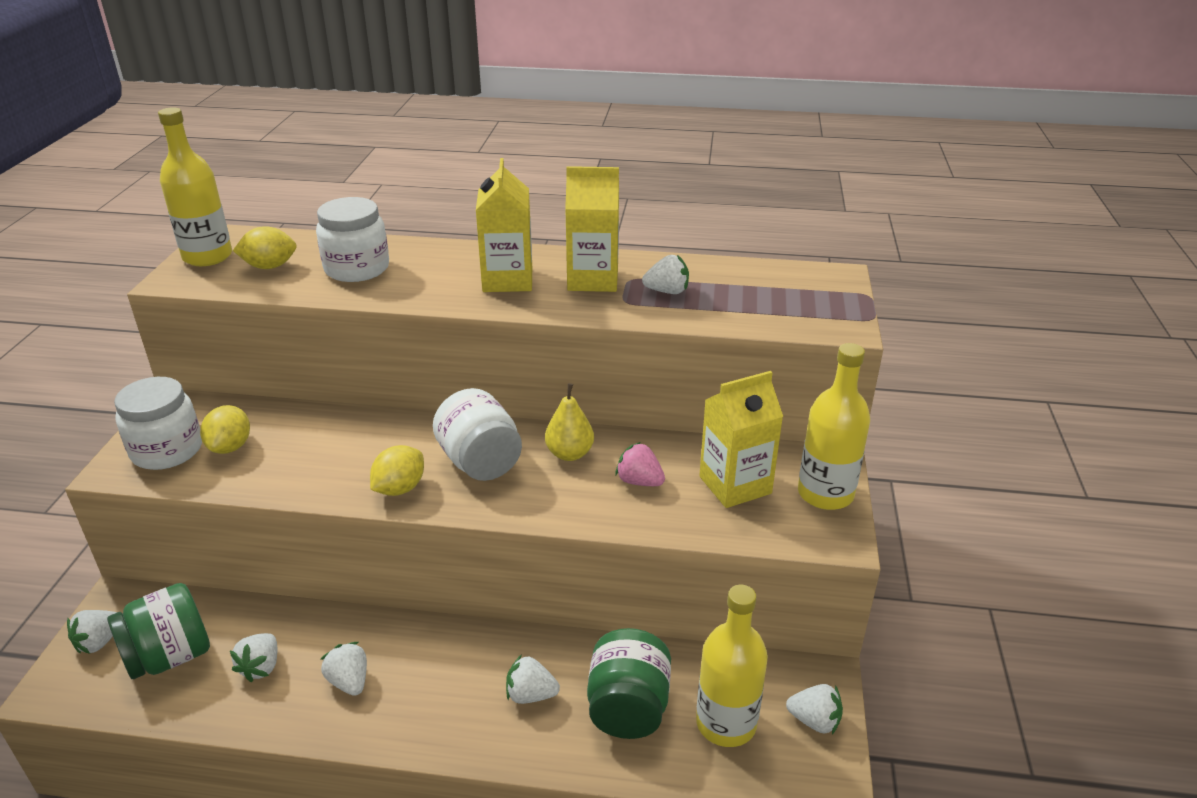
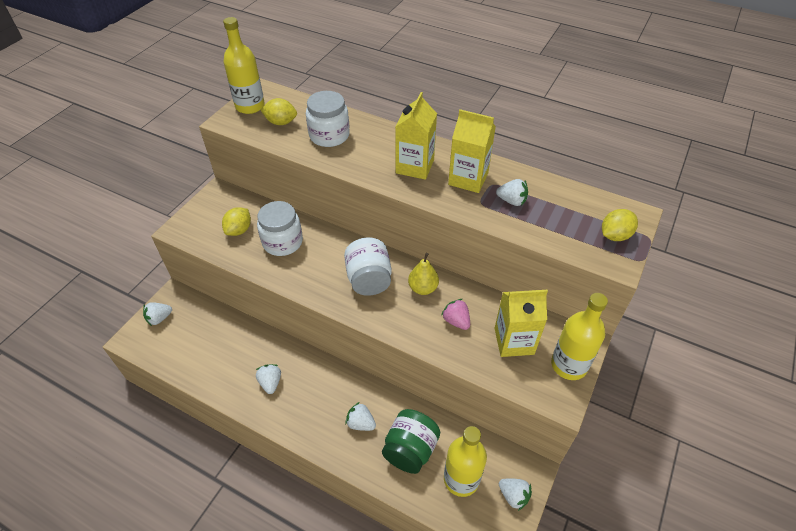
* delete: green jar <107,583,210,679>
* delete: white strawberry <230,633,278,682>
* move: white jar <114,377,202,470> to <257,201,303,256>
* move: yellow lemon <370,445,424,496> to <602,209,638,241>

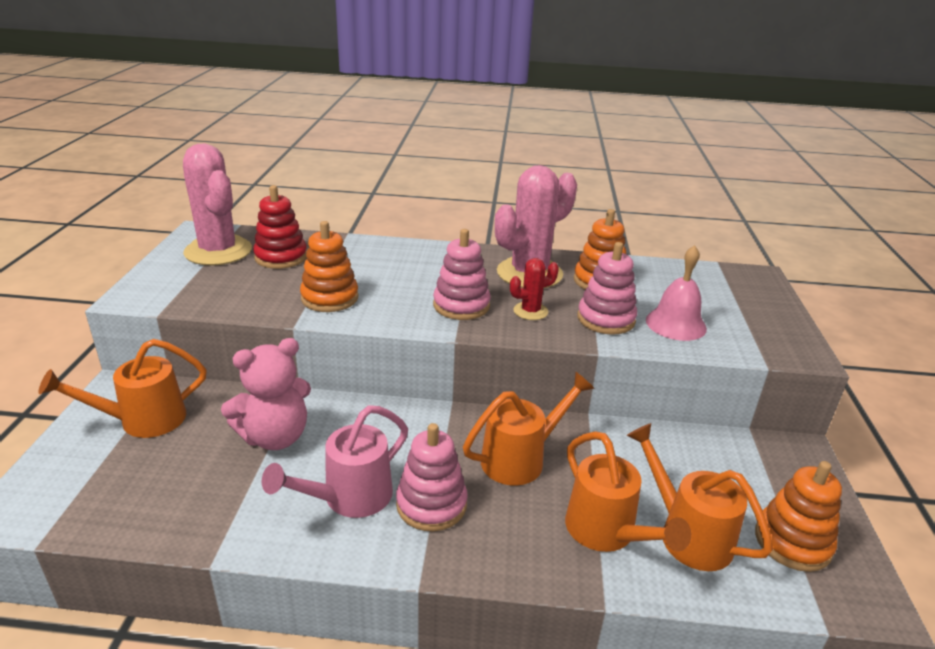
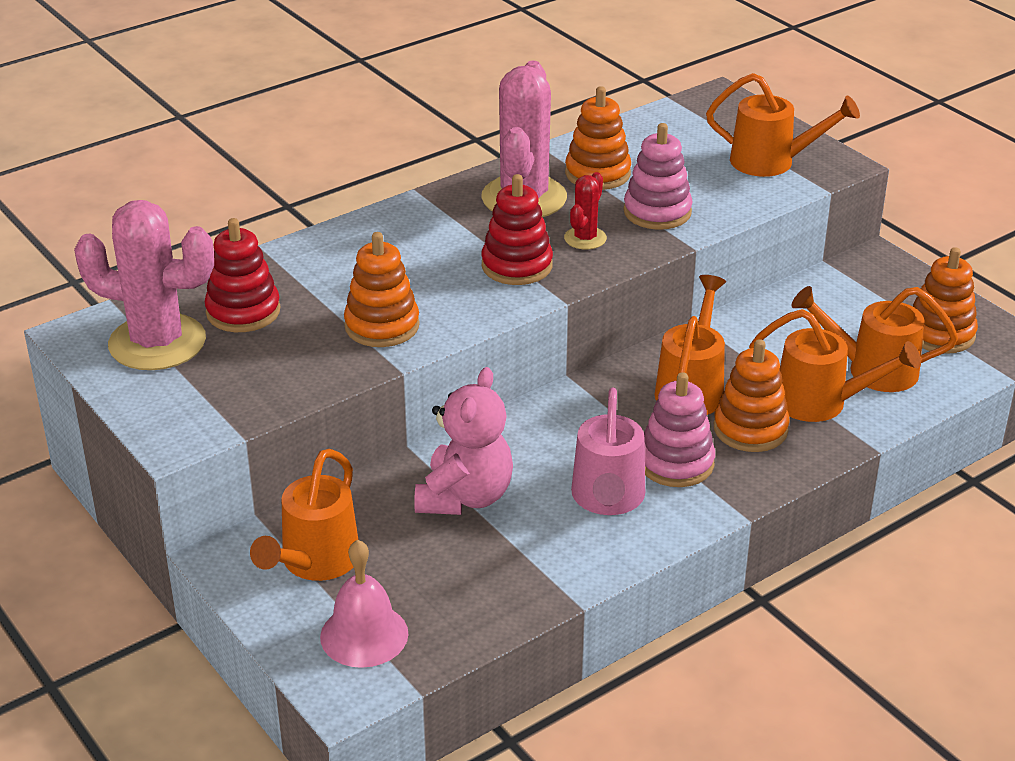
* insert: orange watering can <706,73,860,177>
* insert: orange stacking toy <714,339,790,452>
* move: pink bell <646,245,707,341> to <320,540,409,668>
* recolor: pink stacking toy <433,229,491,320> to red stacking toy <481,174,553,285>

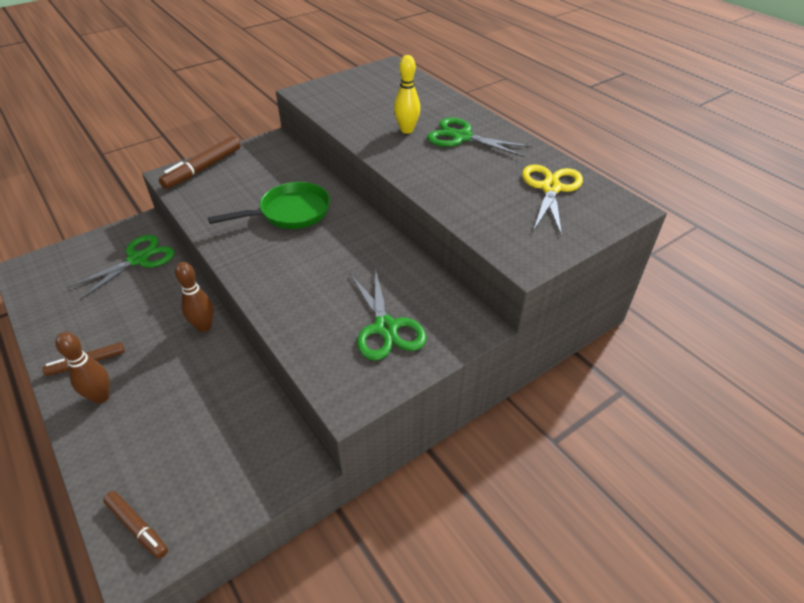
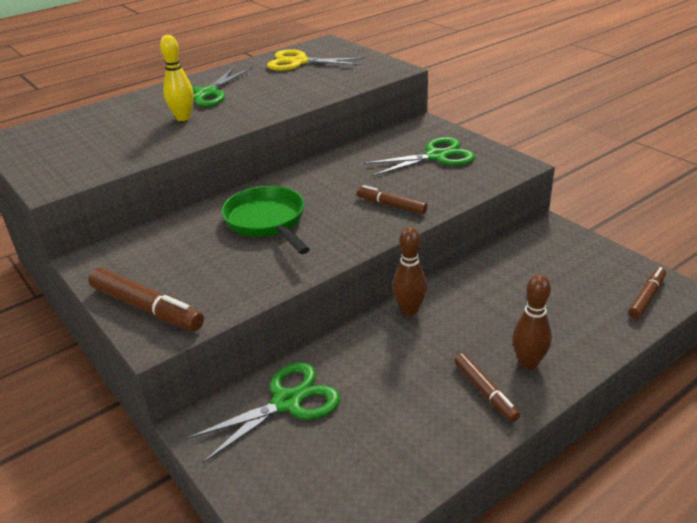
* insert: brown marker <357,185,427,214>
* rotate: green scissors <67,235,174,300> = <186,363,340,463> 105 degrees clockwise

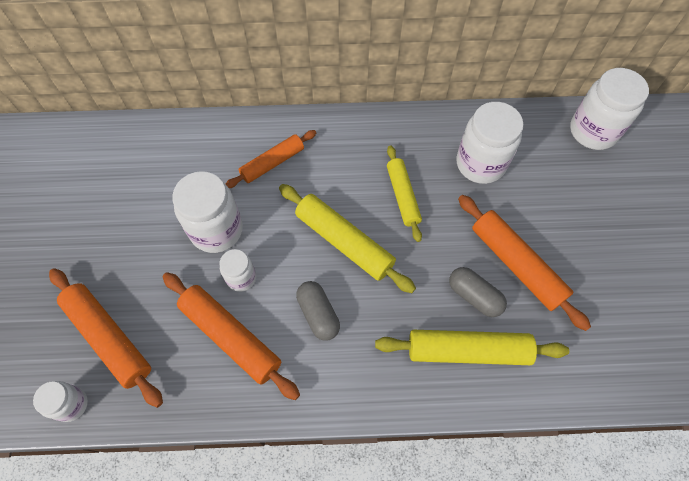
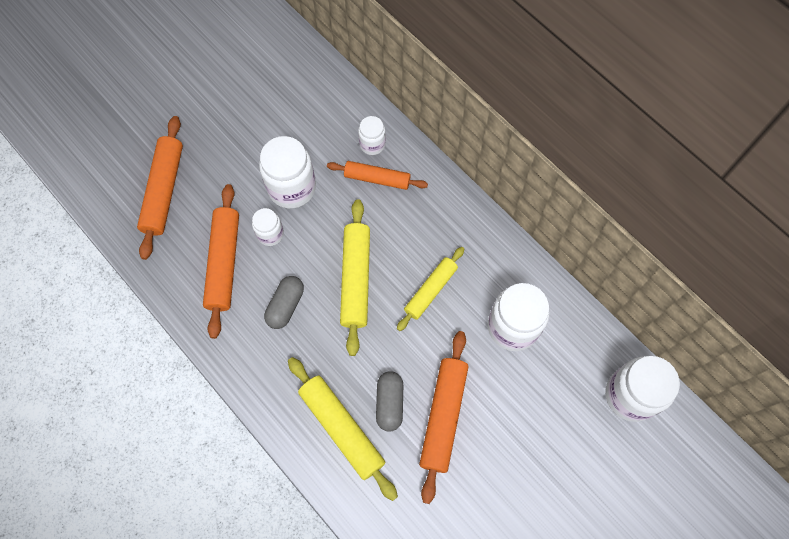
* move: white jar <33,381,88,422> to <358,116,386,155>

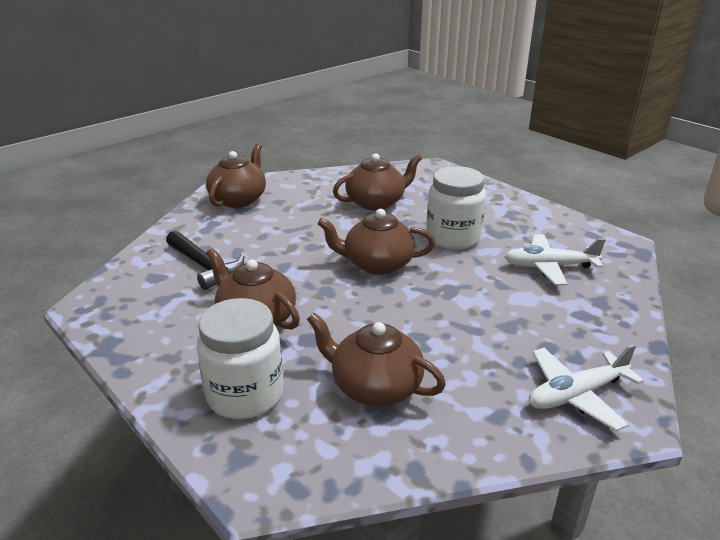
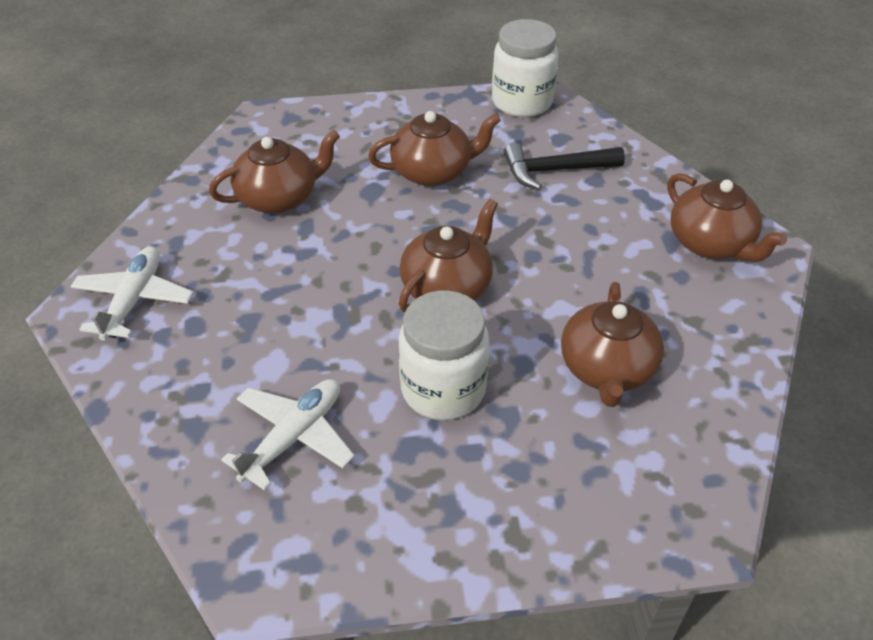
* move: white jar <197,298,284,419> to <492,19,559,117>

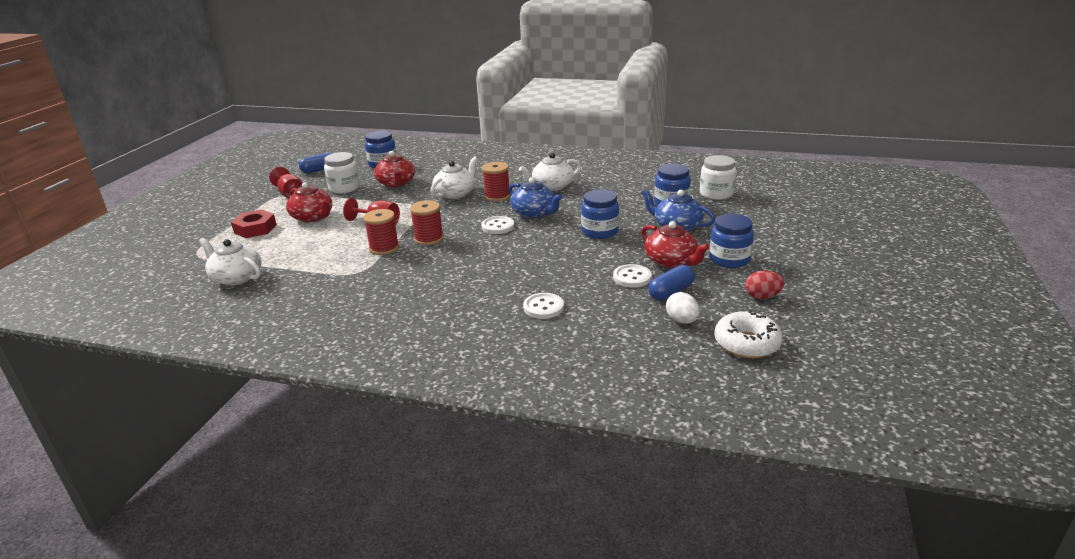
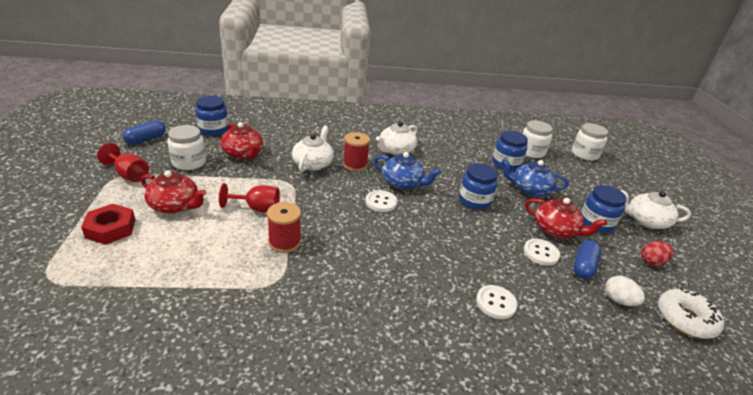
* delete: red spool <410,200,444,245>
* insert: white jar <572,123,608,161>
* move: white teapot <199,238,262,286> to <620,190,691,229>

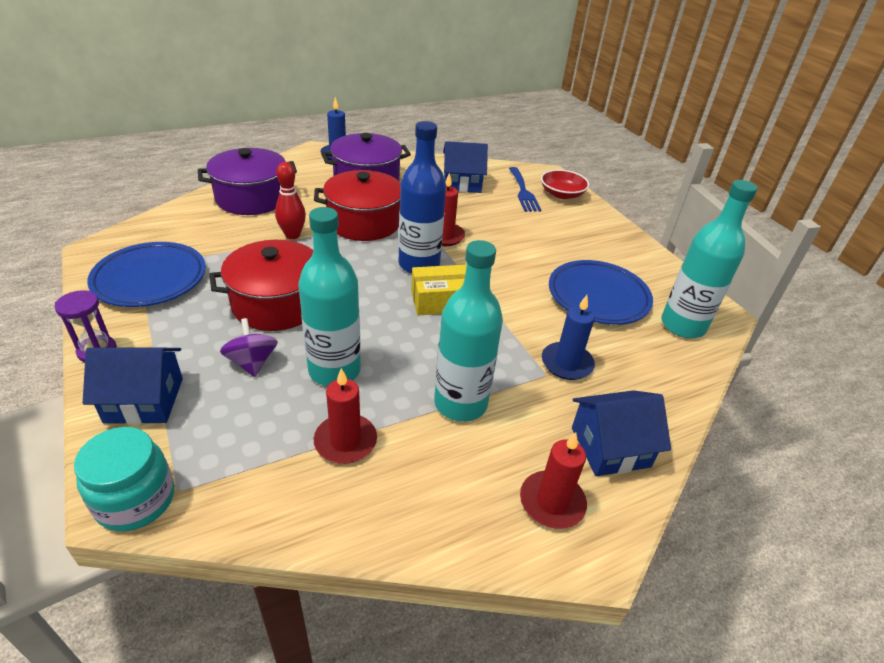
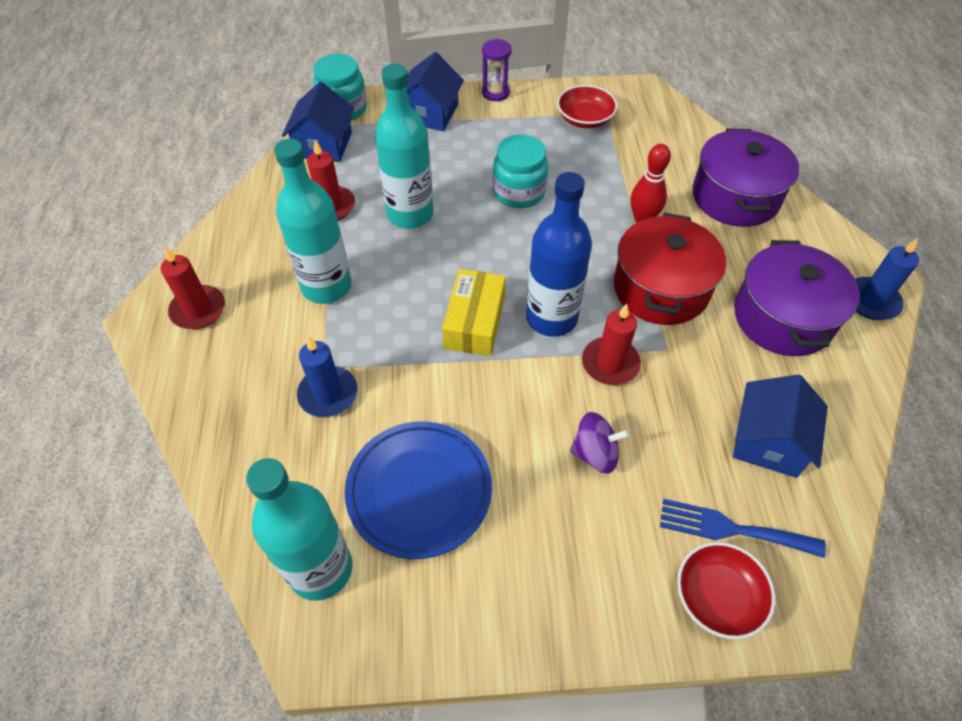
* move: purple spinning top <220,318,278,377> to <570,412,630,473>
* move: blue house <572,390,671,476> to <282,82,354,162>
* replace: blue plate <87,242,206,307> to red bowl <557,85,618,128>
* replace: red pot <209,240,313,331> to turquoise jar <493,134,548,208>

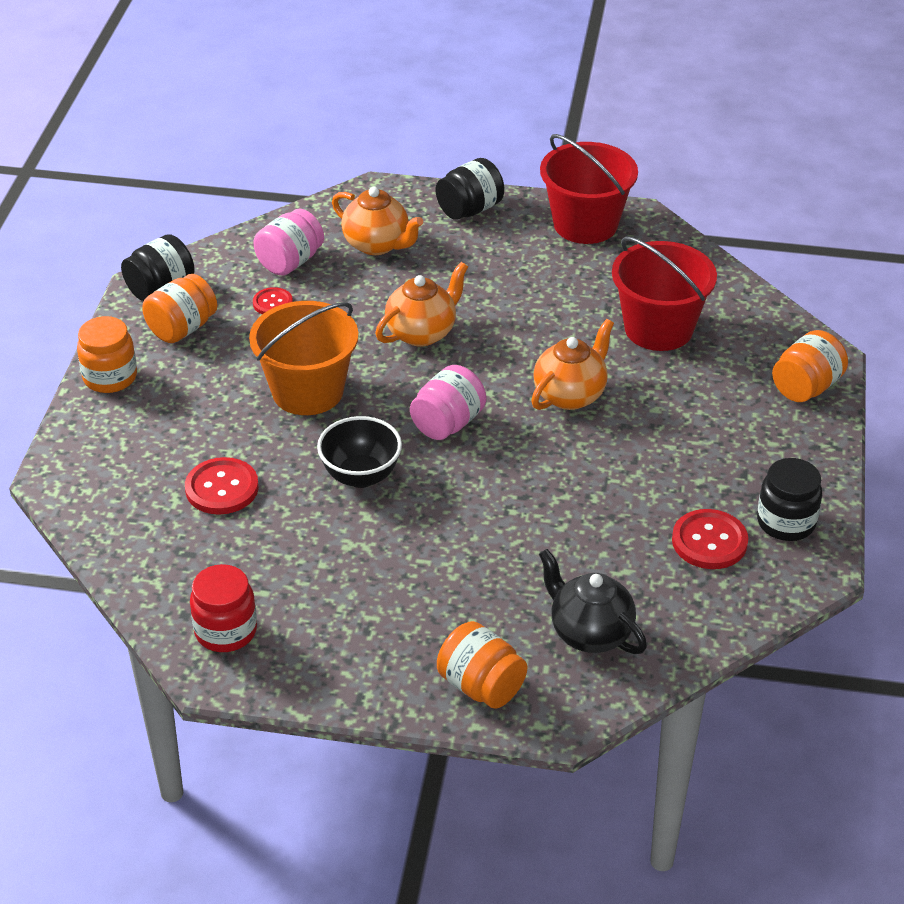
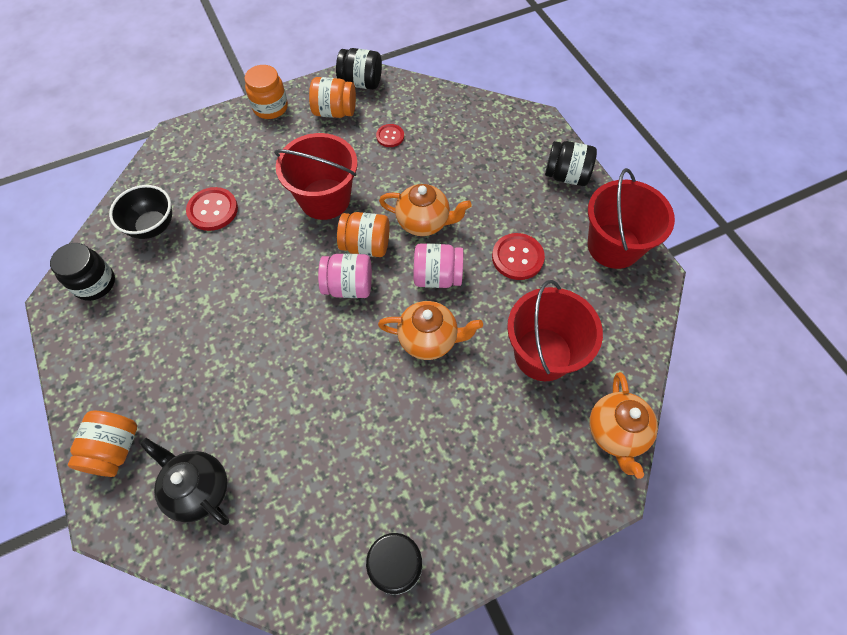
* move: pink jar <253,209,324,276> to <414,243,463,288>
* move: black bowl <317,416,402,488> to <109,185,172,239>
* move: orange teapot <332,187,423,255> to <589,372,658,479>
* move: red button <672,509,748,569> to <492,233,545,280>
* move: orange jar <772,330,848,402> to <337,212,390,257>
* recolor: red jar <190,564,257,652> to black jar <50,243,115,301>
* recolor: orange bucket <249,301,359,415> to red bucket <274,133,358,220>
* rotate: black teapot <539,549,647,654> = <140,438,229,525> 60 degrees counterclockwise

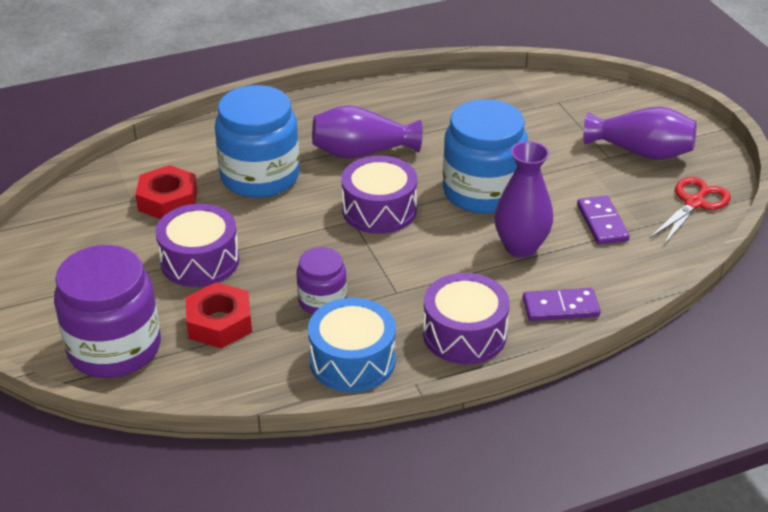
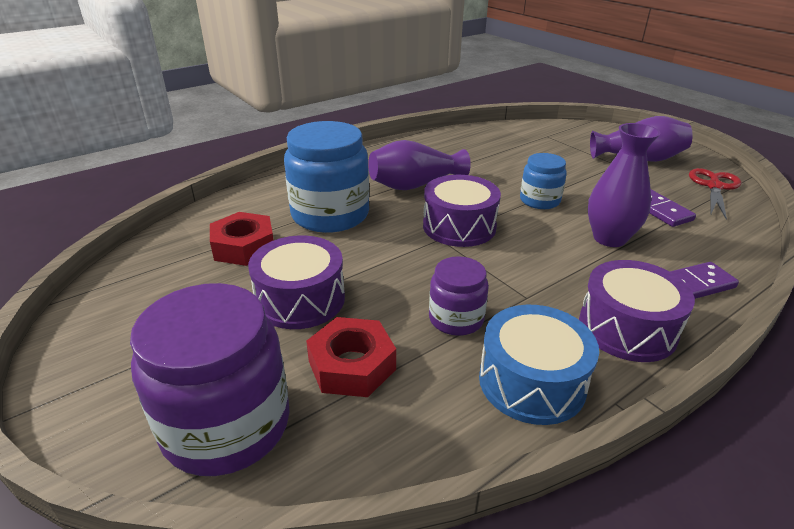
* resize: blue jar <443,99,528,214> = <520,153,567,209> x0.54

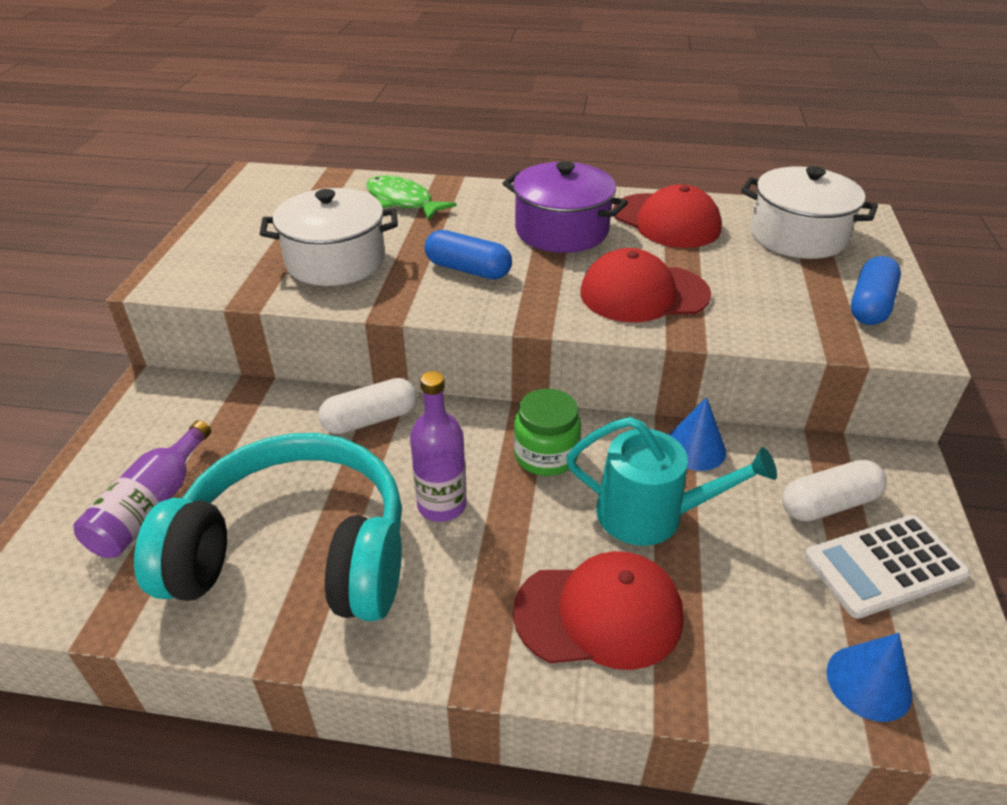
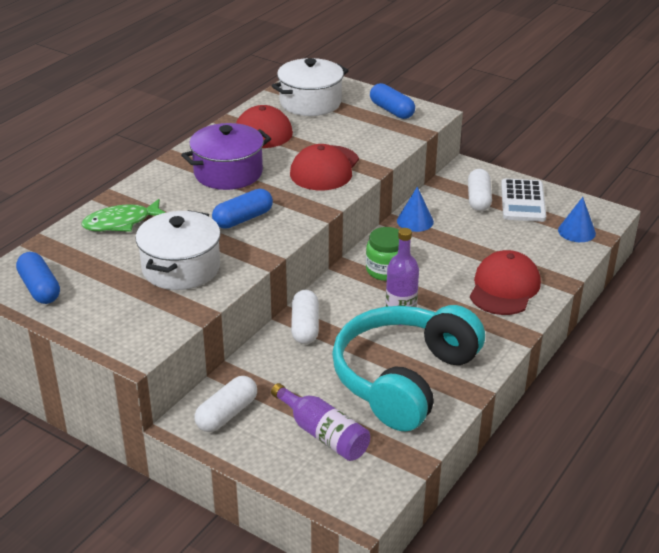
* delete: turquoise watering can <566,417,777,546>
* insert: blue capsule <16,252,60,304>
* insert: white capsule <195,376,257,432>

